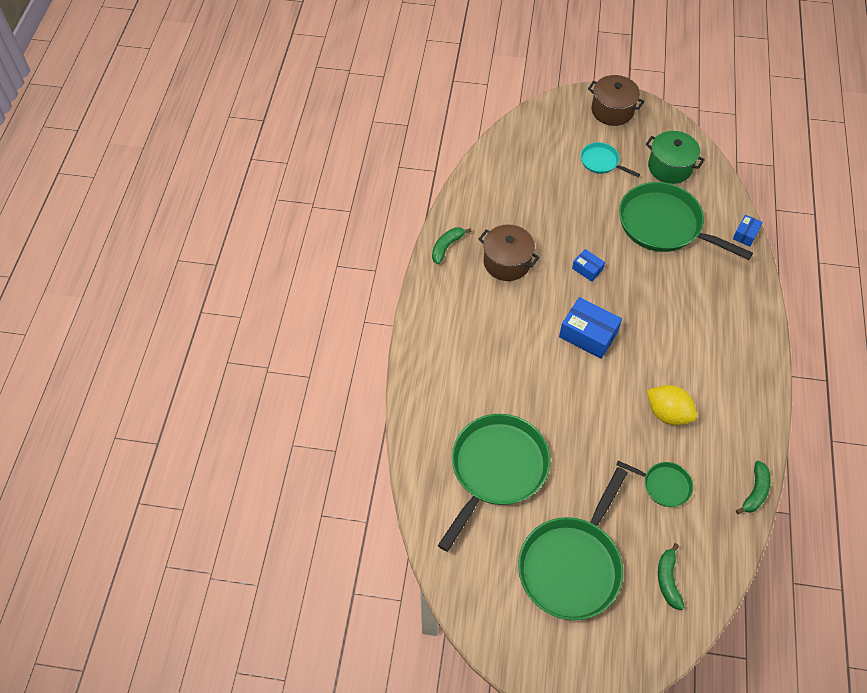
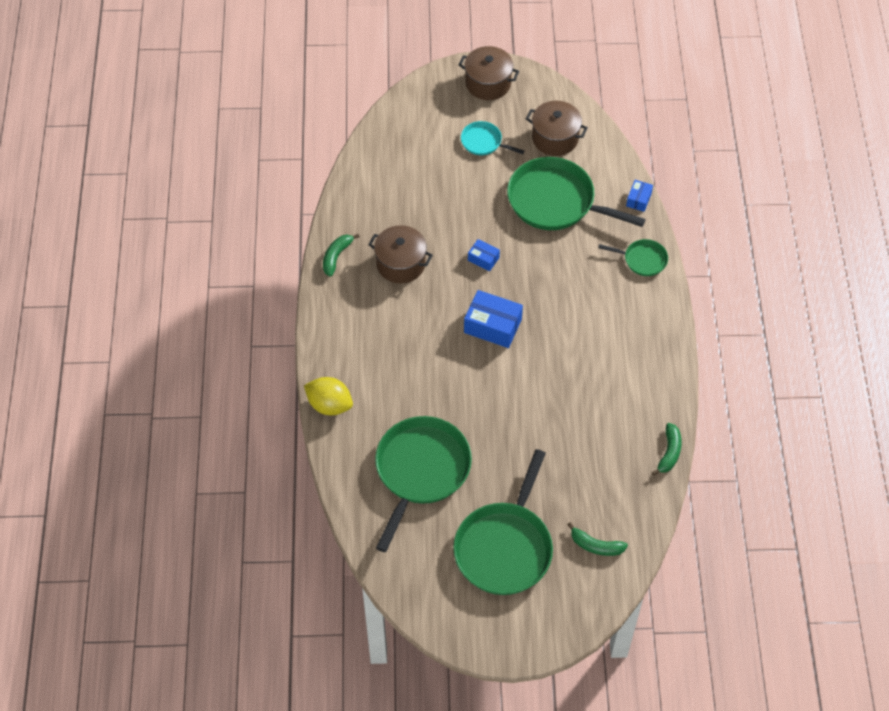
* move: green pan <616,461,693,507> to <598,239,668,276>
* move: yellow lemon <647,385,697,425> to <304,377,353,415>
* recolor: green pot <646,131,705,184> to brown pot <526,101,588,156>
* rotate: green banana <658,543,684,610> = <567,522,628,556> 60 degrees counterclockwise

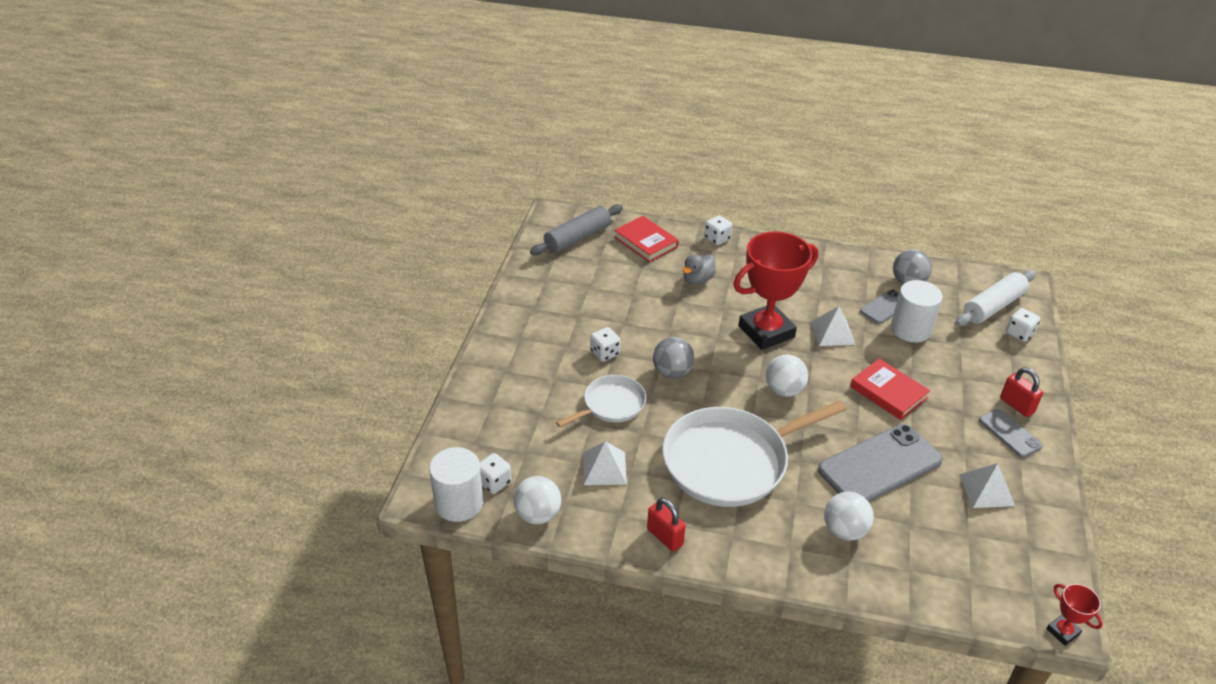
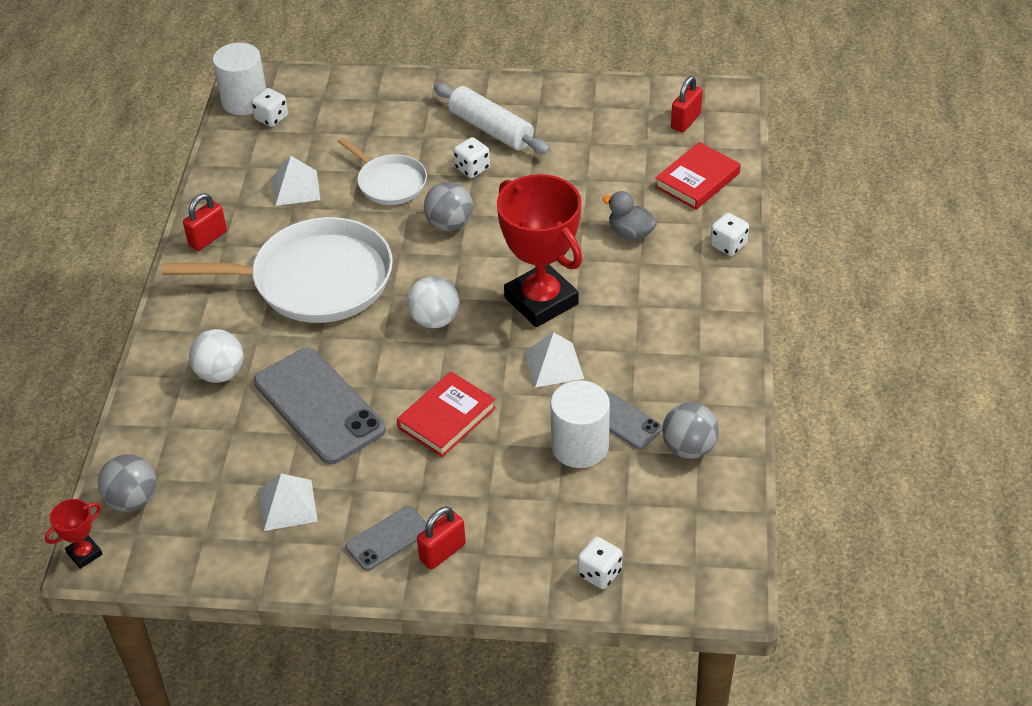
* delete: white ball <513,476,561,524>
* insert: grey ball <98,454,157,512>
* move: white rolling pin <956,270,1036,326> to <434,83,550,154>
* replace: grey rolling pin <530,204,623,255> to red padlock <671,76,703,132>
* rotate: white pan <662,400,847,507> = <162,217,393,323> 120 degrees clockwise

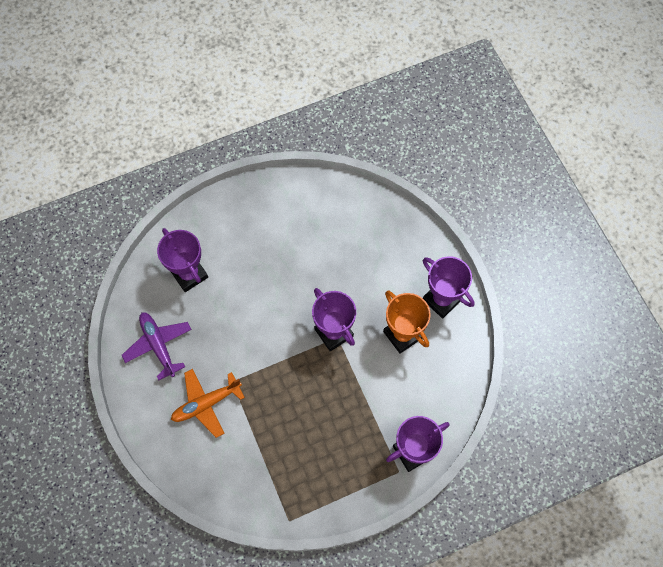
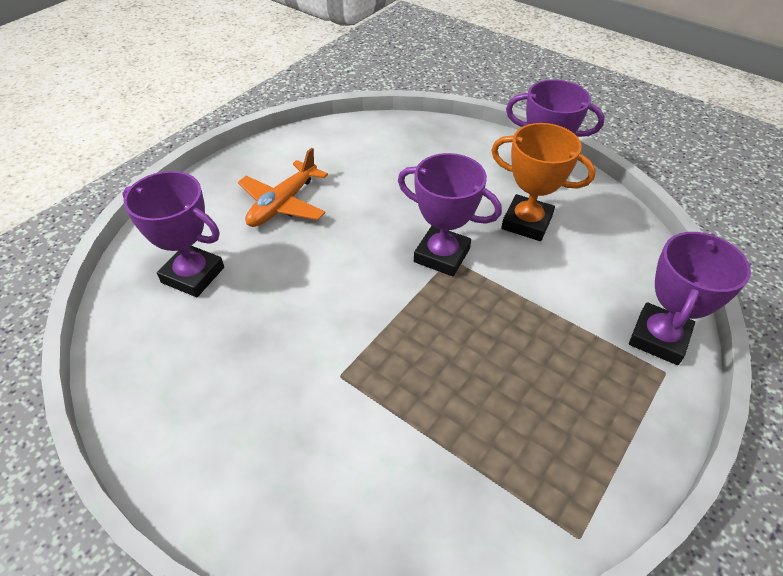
* delete: purple plane <122,312,192,380>
* move: orange plane <171,369,245,438> to <238,148,328,227>

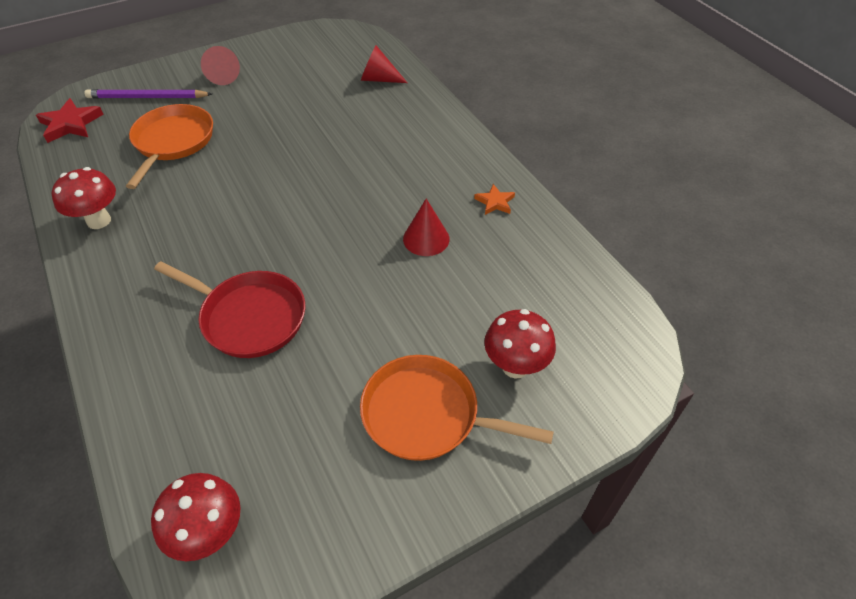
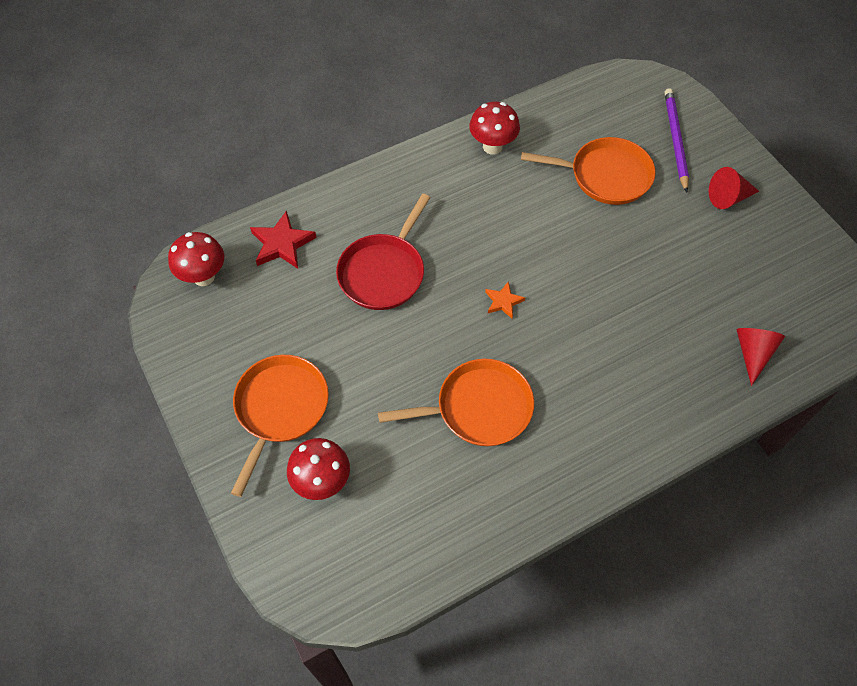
* move: red star <36,98,104,143> to <250,210,317,269>
* move: orange star <474,184,515,215> to <485,281,525,318>
* replace: red cone <403,198,450,256> to orange pan <378,359,534,446>

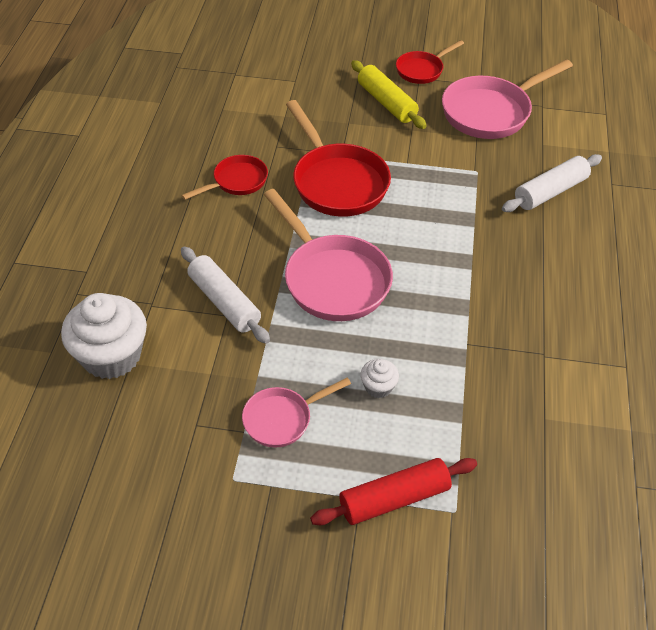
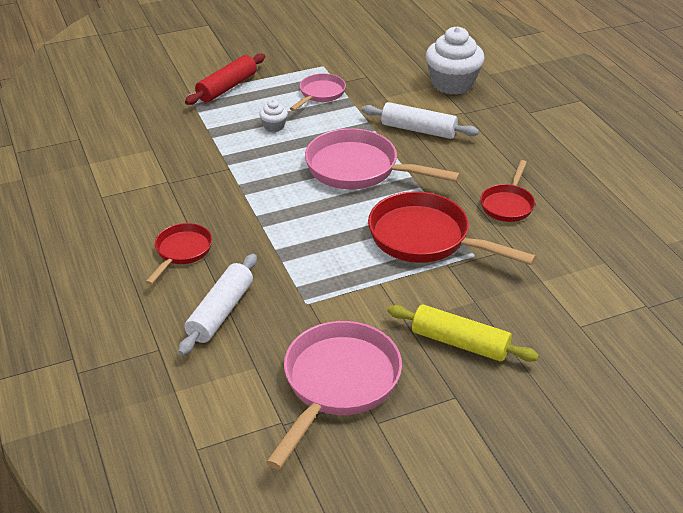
* move: red pan <396,40,464,84> to <146,223,212,285>

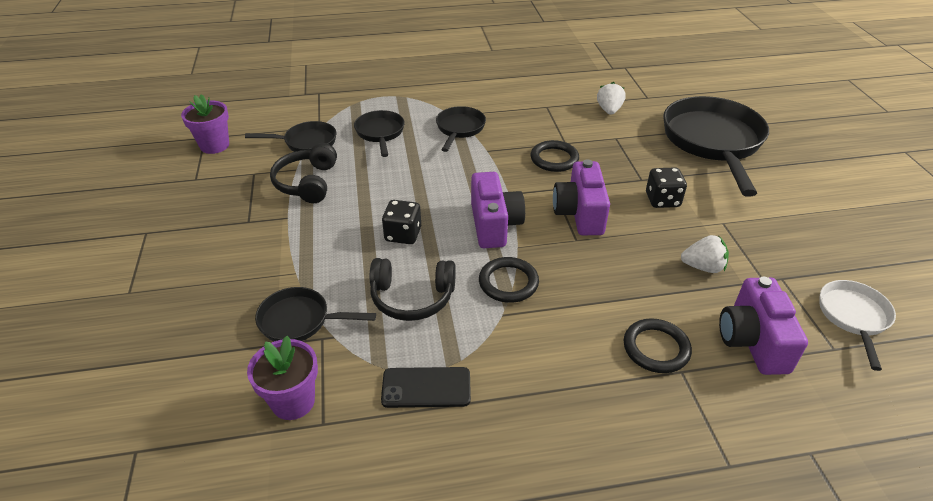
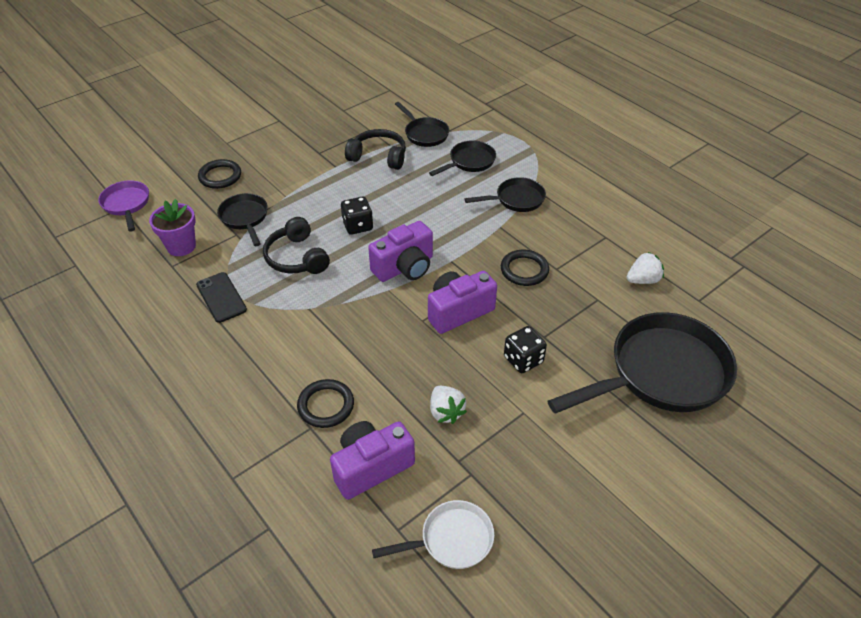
* delete: purple flower pot <181,94,229,154>
* insert: purple pan <98,180,149,232>
* move: black ring <479,257,539,303> to <198,159,241,189>
* rotate: black headphones <270,143,337,203> = <345,129,406,170> 45 degrees clockwise

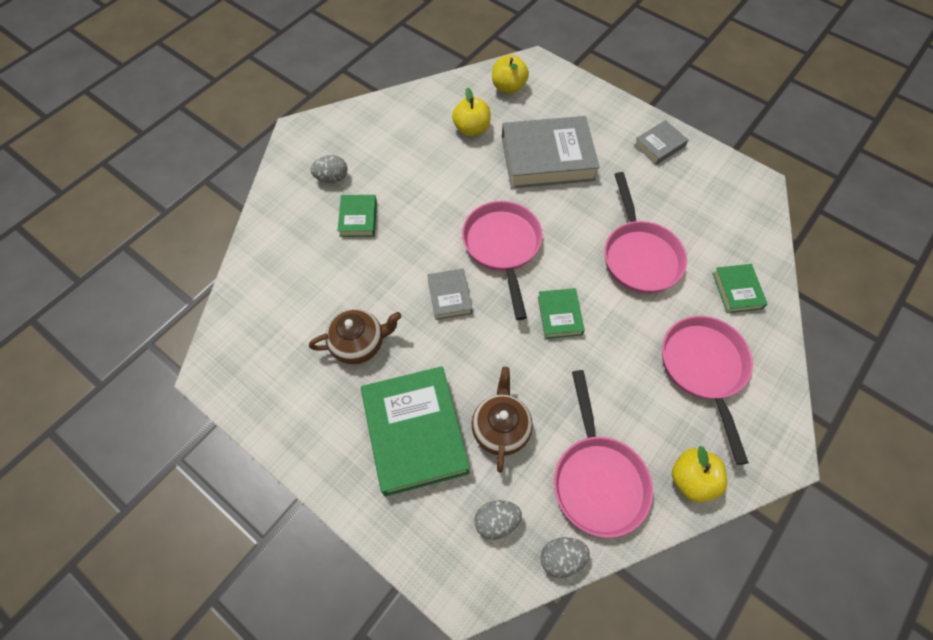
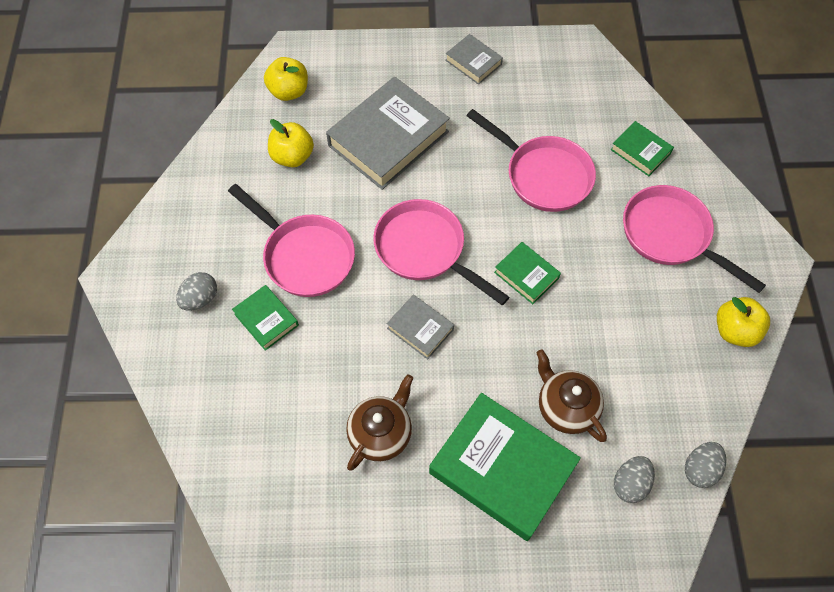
* move: pink pan <554,370,653,538> to <228,184,355,297>
* rotate: grey book <634,120,688,165> = <445,34,503,85> 60 degrees counterclockwise

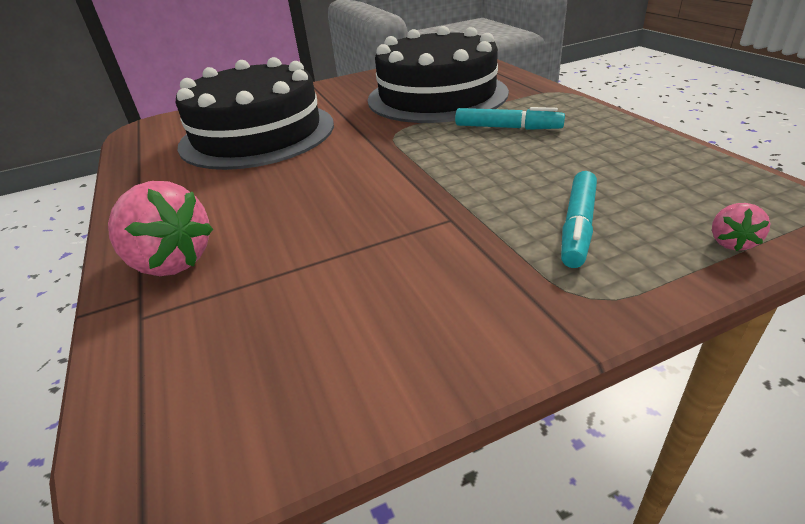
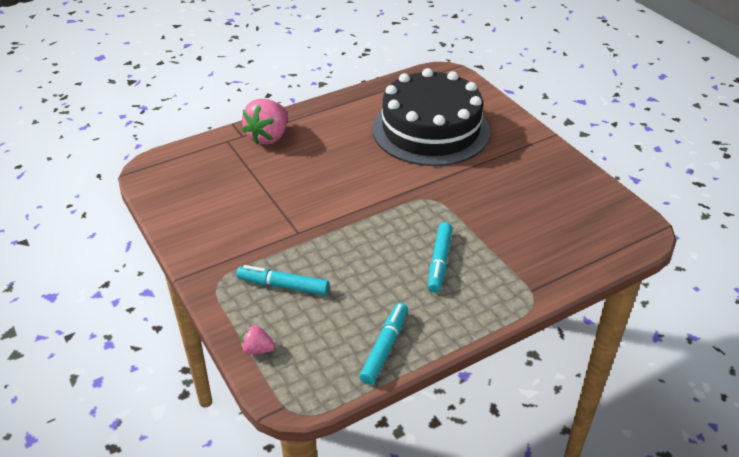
* delete: black cake <368,26,509,123>
* insert: turquoise marker <359,303,408,385>

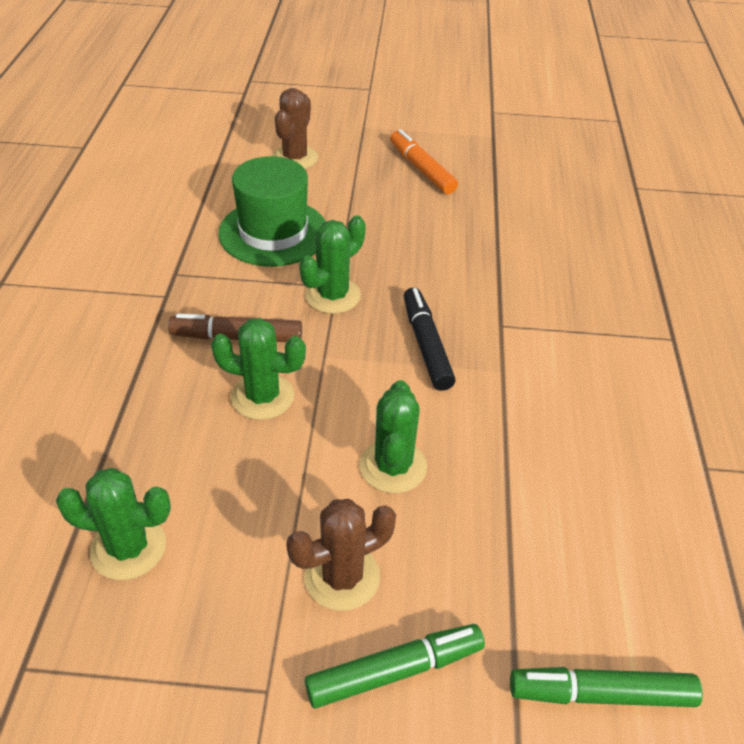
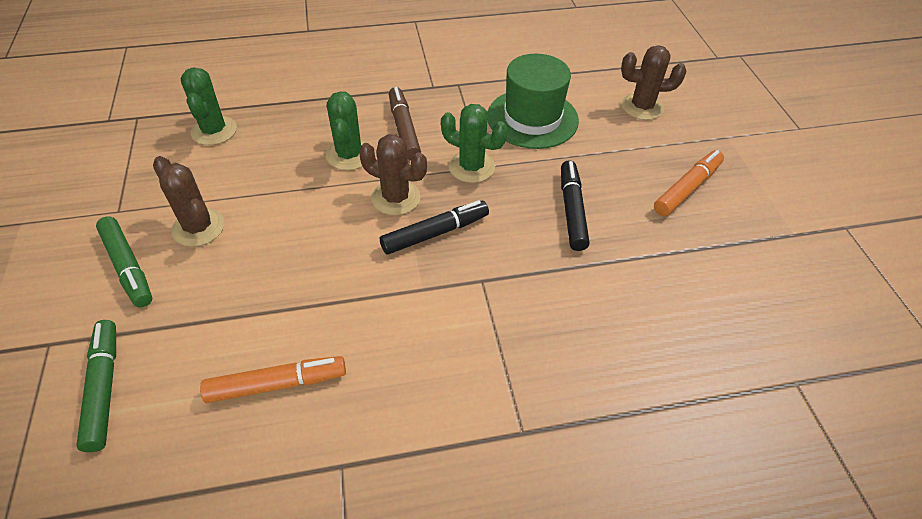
* delete: green cactus <360,380,427,493>
* insert: orange marker <200,356,346,403>
* insert: brown cactus <359,134,427,215>
* insert: black marker <561,160,590,251>

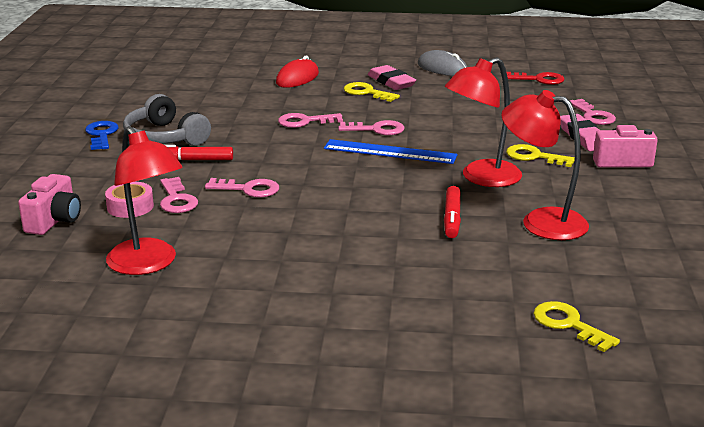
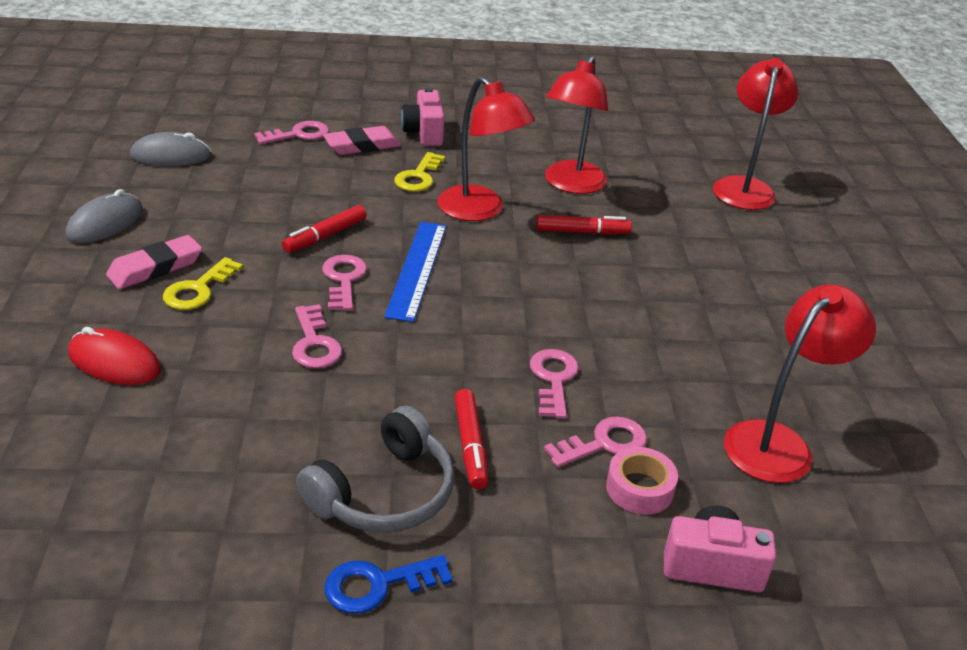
* insert: red marker <282,205,367,253>
* replace: red key <507,72,564,85> to grey mouse <130,132,212,166>
* replace: yellow key <533,301,620,352> to red lamp <713,58,798,210>

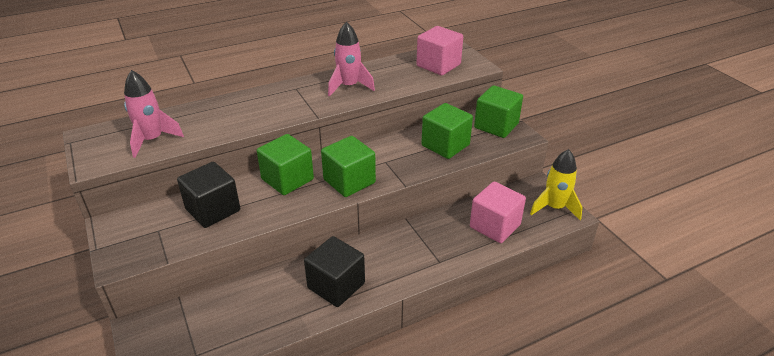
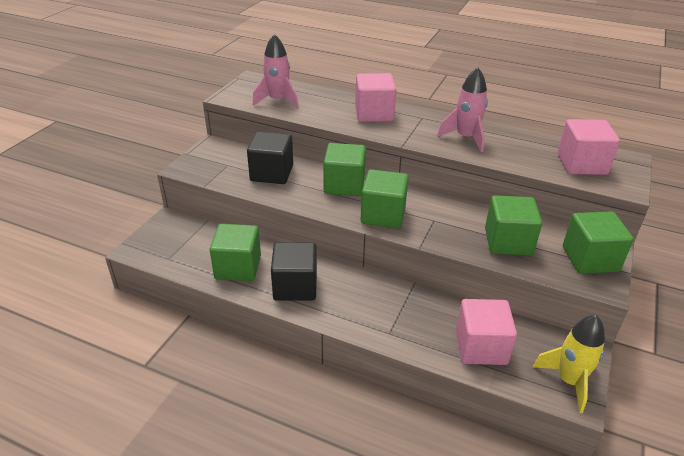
* insert: green cube <210,224,261,281>
* insert: pink cube <355,73,396,122>

